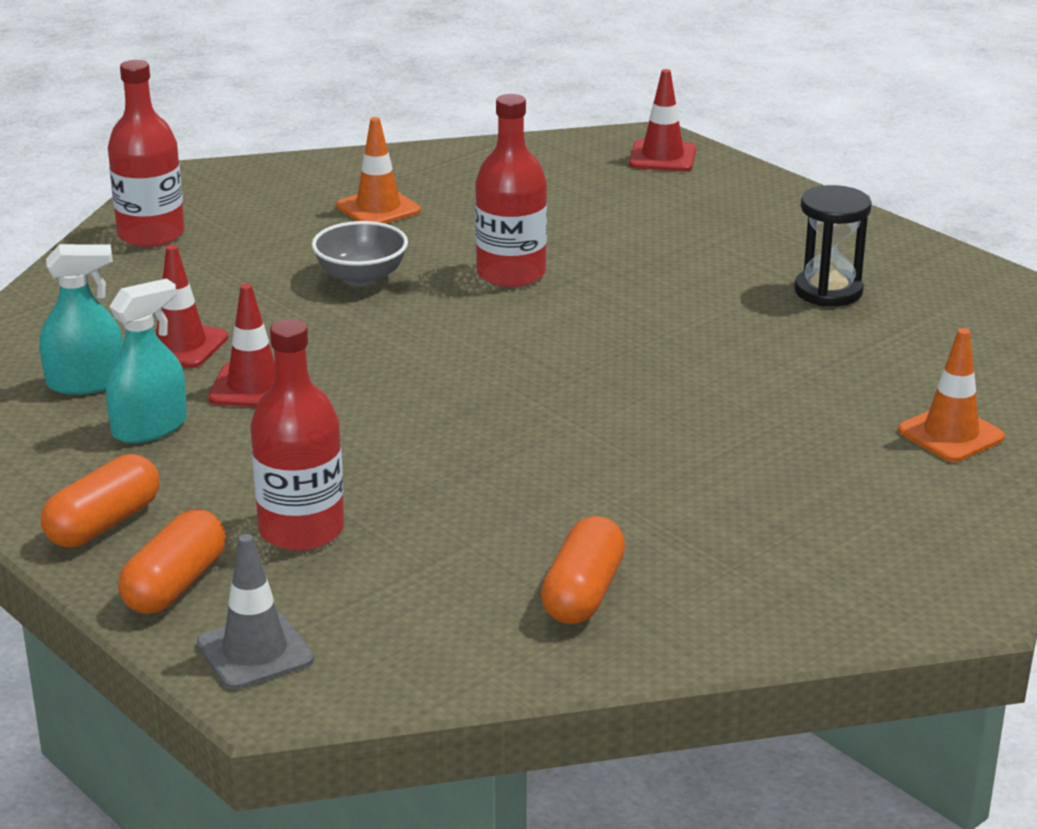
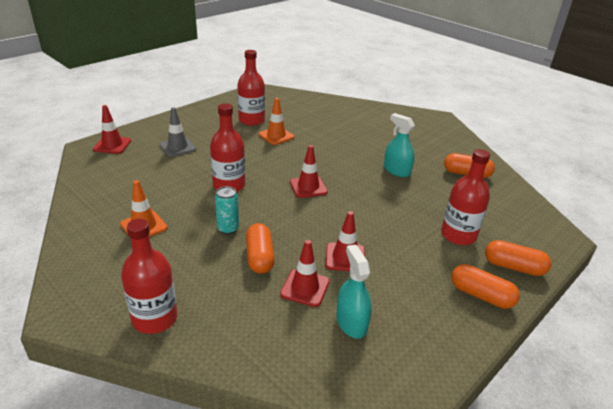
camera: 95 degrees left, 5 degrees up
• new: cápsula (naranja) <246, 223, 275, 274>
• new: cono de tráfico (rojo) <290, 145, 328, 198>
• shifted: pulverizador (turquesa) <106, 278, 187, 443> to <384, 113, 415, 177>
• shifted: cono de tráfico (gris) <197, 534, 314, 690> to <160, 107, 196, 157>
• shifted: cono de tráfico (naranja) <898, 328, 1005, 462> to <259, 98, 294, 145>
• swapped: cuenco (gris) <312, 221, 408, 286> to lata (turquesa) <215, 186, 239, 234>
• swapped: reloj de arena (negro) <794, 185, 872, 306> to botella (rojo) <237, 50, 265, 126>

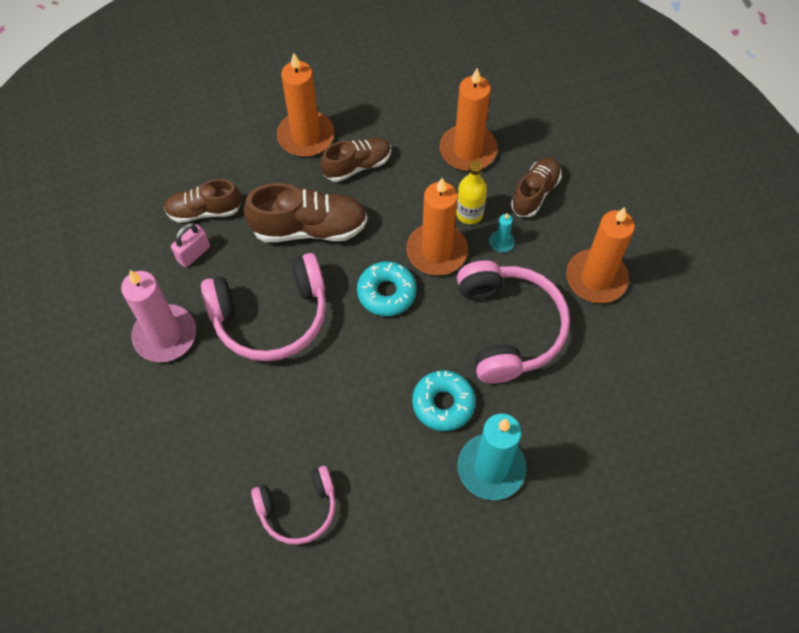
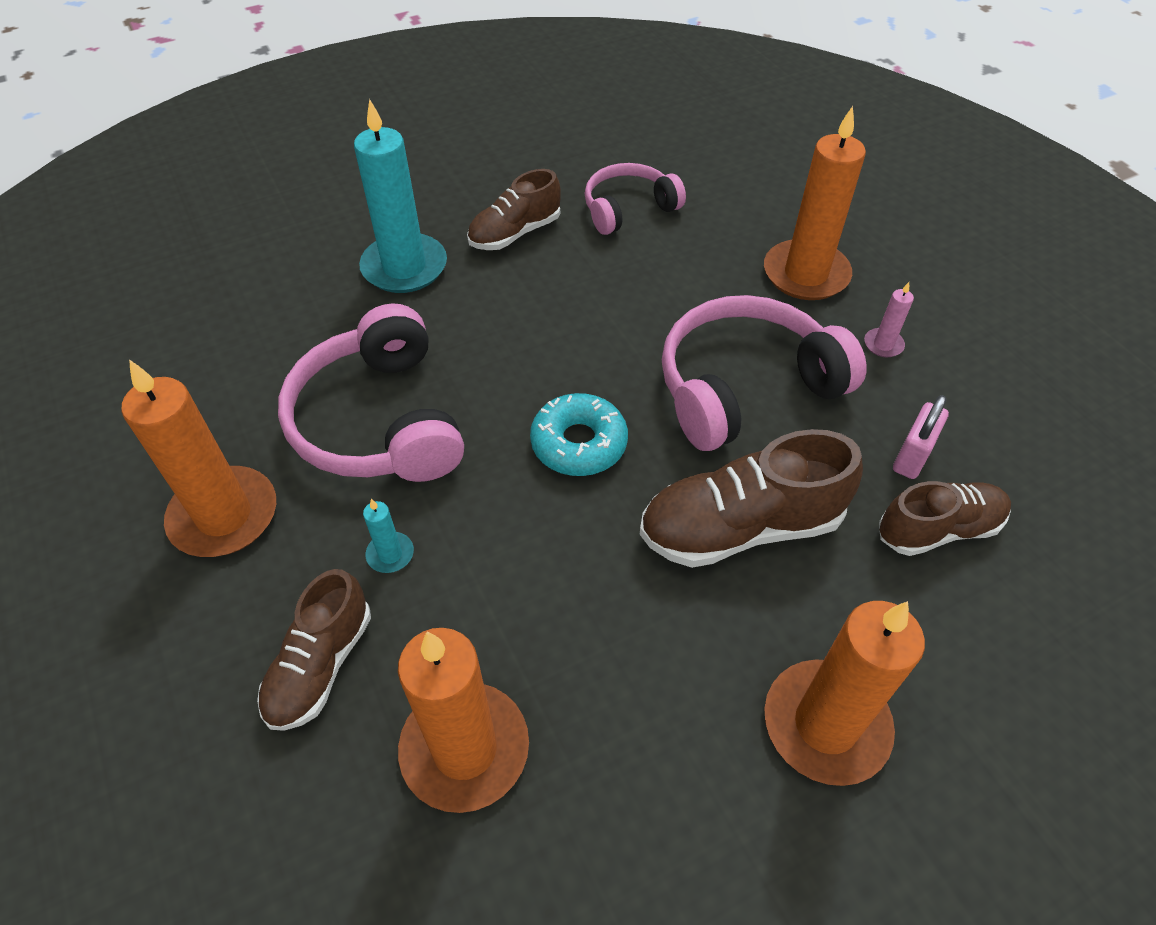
camera: 170 degrees right, 10 degrees down
• gone: rosquilla (turquesa) <412, 370, 476, 431>
• gone: botella (amarillo) <456, 161, 487, 224>
• shifted: zapato (marrón) <321, 138, 391, 182> to <467, 169, 561, 250>
• shifted: vela (naranja) <406, 178, 468, 275> to <764, 106, 866, 300>
• scaled: vela (rosa) <121, 270, 196, 362> = <864, 282, 914, 357> x0.43

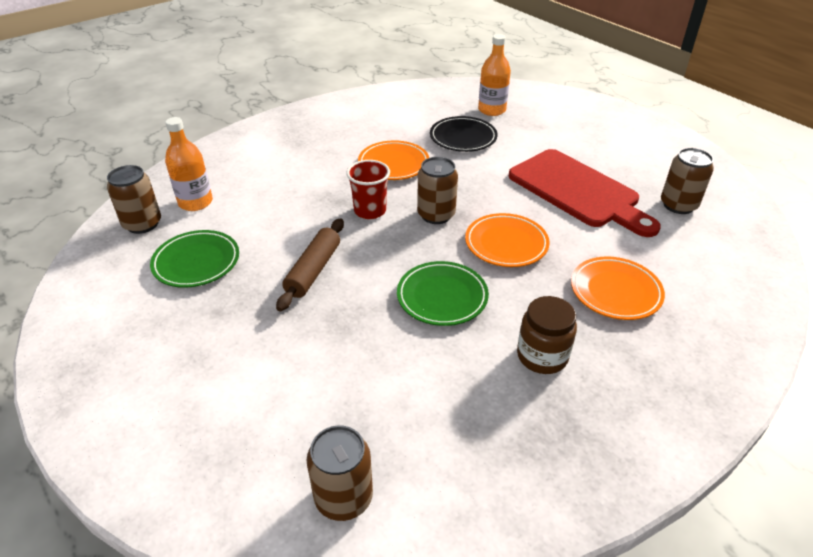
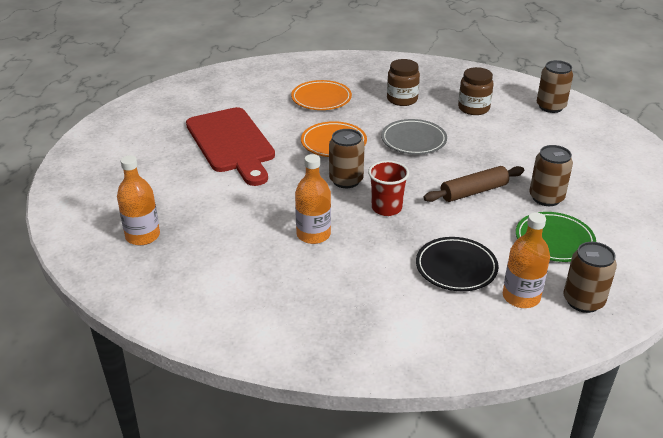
camera: 135 degrees left, 5 degrees down
• new: tarro (marrón) <458, 67, 494, 115>
• shifted: plato (negro) <430, 116, 498, 152> to <416, 237, 499, 291>
• shifted: lata (marrón) <661, 148, 714, 214> to <529, 145, 573, 206>
• swapped: plato (naranja) <358, 140, 429, 180> to botella (naranja) <295, 154, 331, 244>
• repainted: plato (verde) <397, 261, 489, 326> to plato (gris) <381, 119, 447, 155>
• rotated: tabla de cortar (rojo) <509, 149, 661, 237> = <186, 107, 275, 186> 150 degrees clockwise

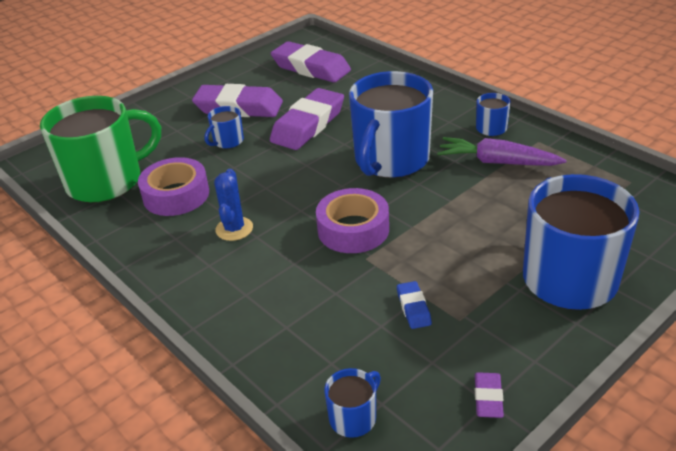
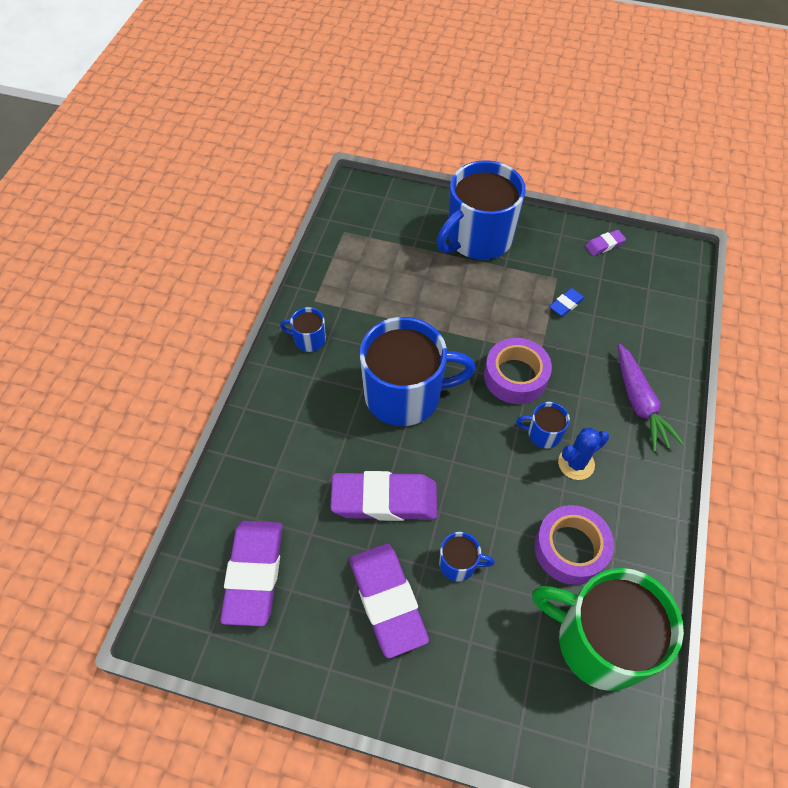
camera: 125 degrees left, 20 degrees up
• shifted: taza (azul) <324, 368, 381, 438> to <516, 402, 570, 448>
• shifted: zanahoria (morado) <437, 137, 566, 166> to <618, 344, 684, 452>

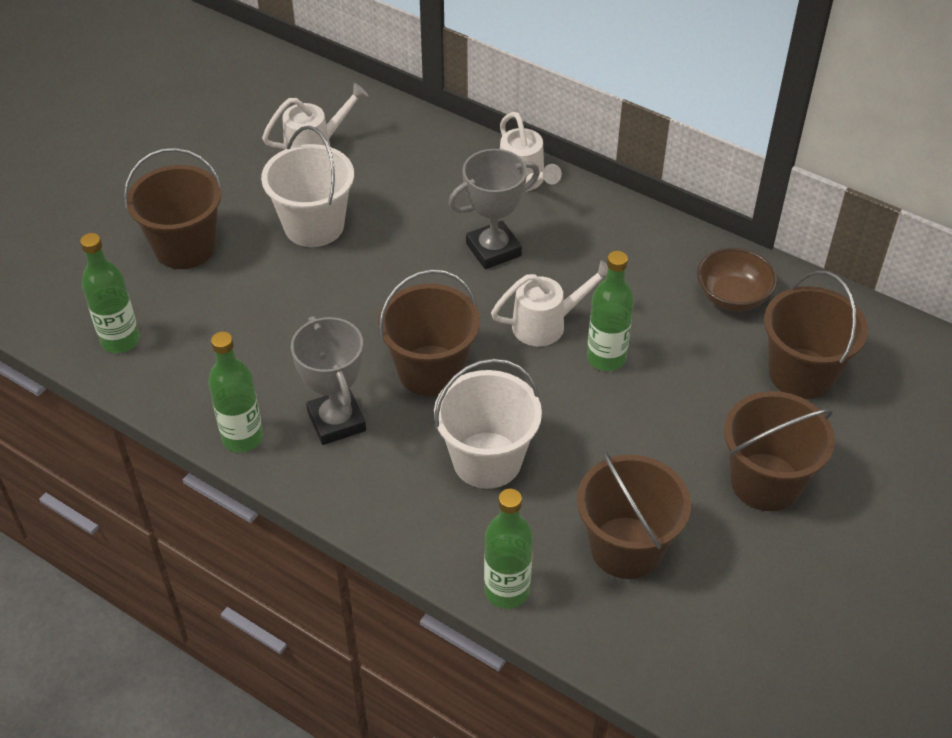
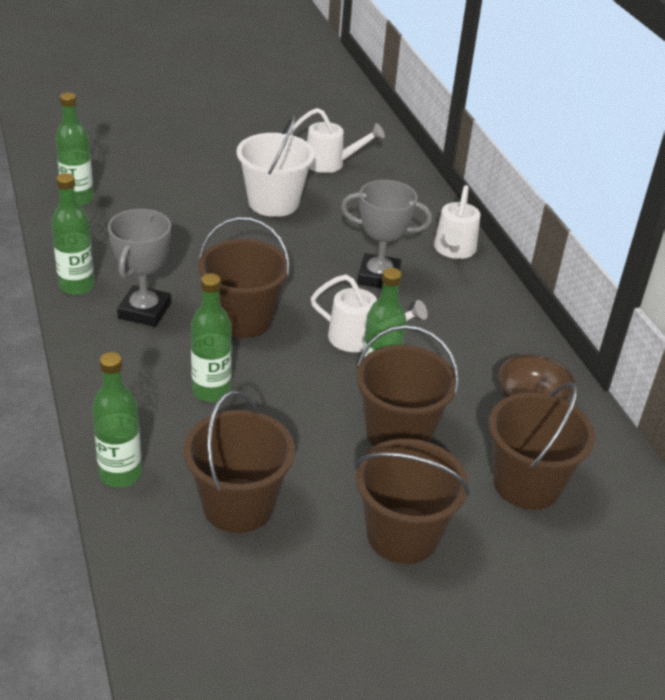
camera: 35 degrees right, 10 degrees down
• shifted: balde (marrón) <124, 148, 222, 269> to <356, 325, 459, 446>
• swapped: balde (blanco) <434, 359, 542, 489> to botella (verde) <191, 273, 232, 402>

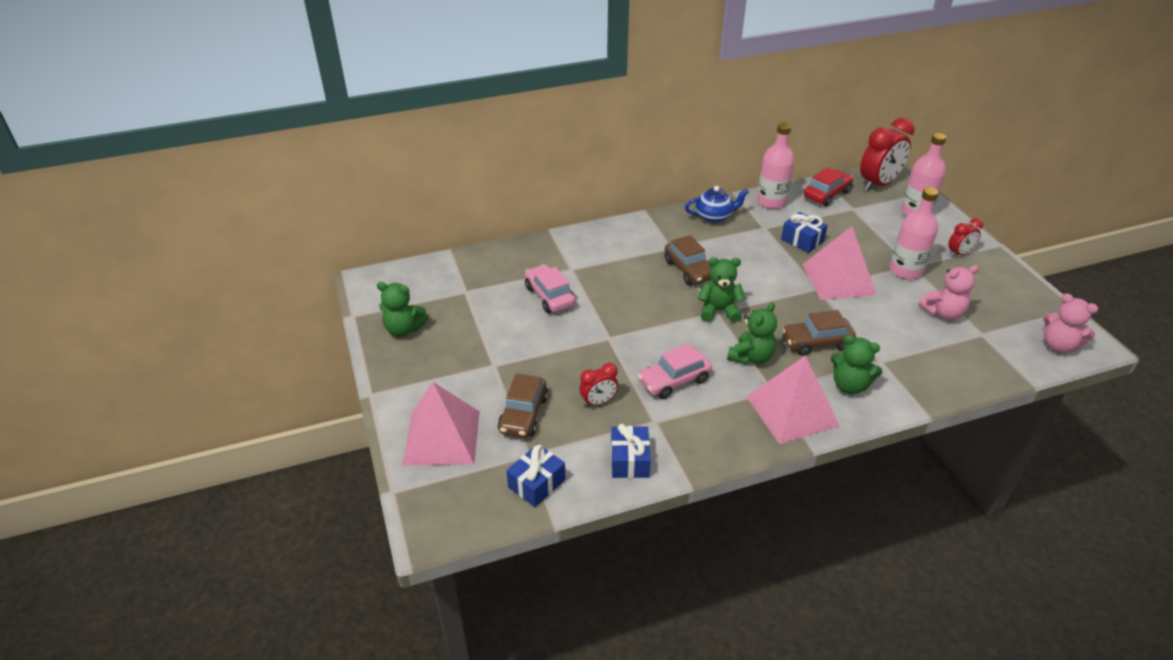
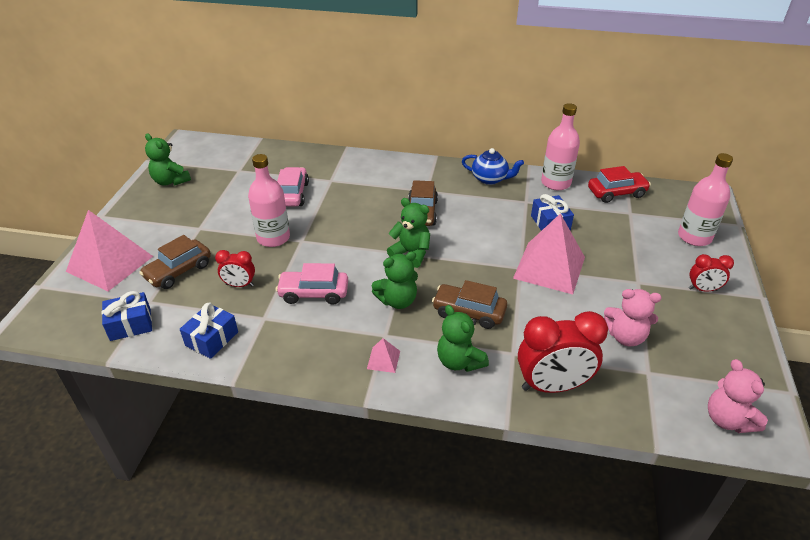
camera: 30 degrees right, 0 degrees up
• shifted: despertador (rojo) <860, 118, 914, 191> to <518, 311, 608, 393>
• shifted: botella (rosa) <890, 187, 939, 280> to <248, 154, 290, 247>
• scaled: pirámide (rosa) <747, 355, 840, 444> = <367, 338, 400, 373> x0.42

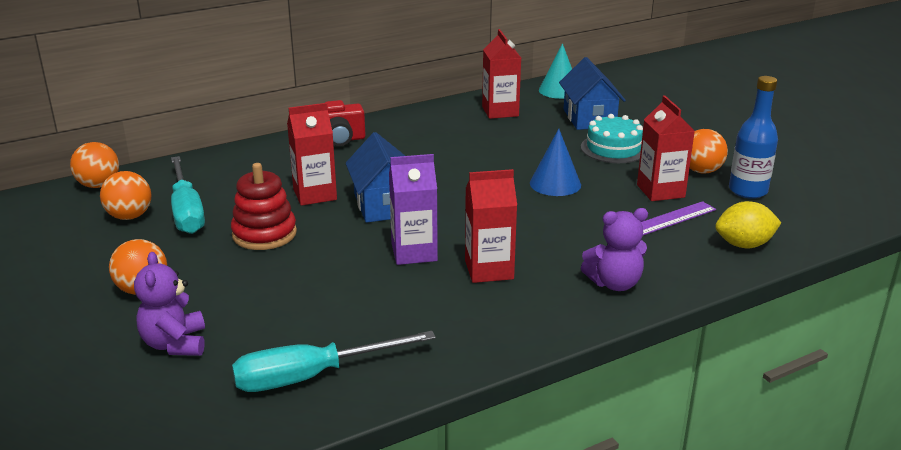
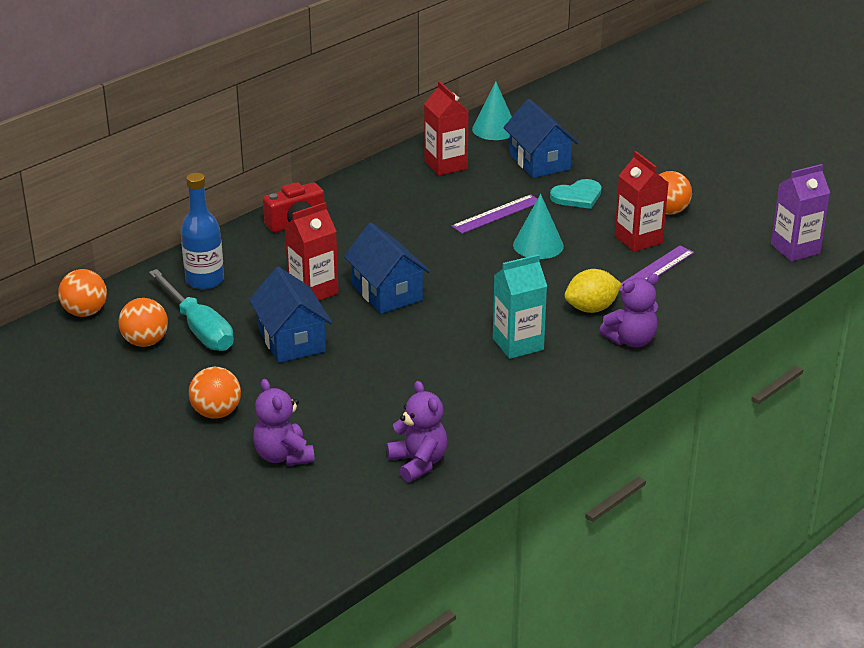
camera: 15 degrees left, 5 degrees up
• new: regla (morado) <451, 194, 537, 234>
• shifted: cartón de leche (morado) <389, 154, 438, 265> to <771, 164, 830, 262>
• shifted: limón (amarillo) <715, 201, 781, 249> to <564, 269, 622, 313>
• shifted: botella (azul) <729, 76, 778, 199> to <181, 173, 224, 290>
• swapped: juguete apilable (rojo) <231, 163, 297, 250> to casa (azul) <249, 267, 332, 363>
• swapped: destornillador (turquesa) <232, 331, 436, 392> to osito (morado) <386, 381, 447, 483>
• swapped: tarta (turquesa) <581, 114, 643, 163> to corazón (turquesa) <550, 179, 602, 209>
• repainted: cartón de leche (rojo) <465, 169, 517, 283> to cartón de leche (turquesa) <493, 254, 547, 359>
• repainted: cono (azul) <530, 129, 581, 196> to cono (turquesa) <513, 194, 564, 259>

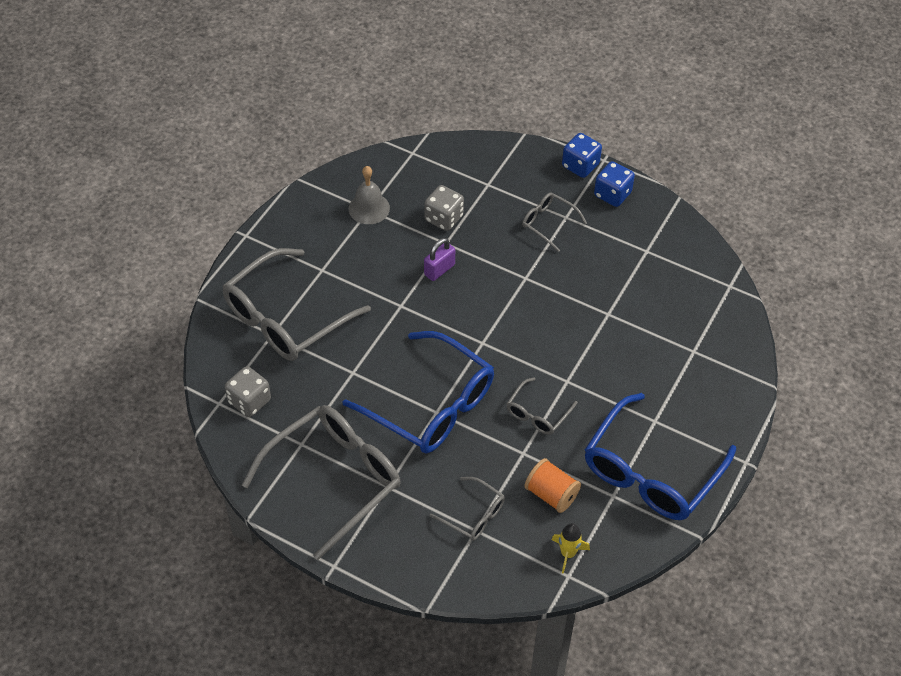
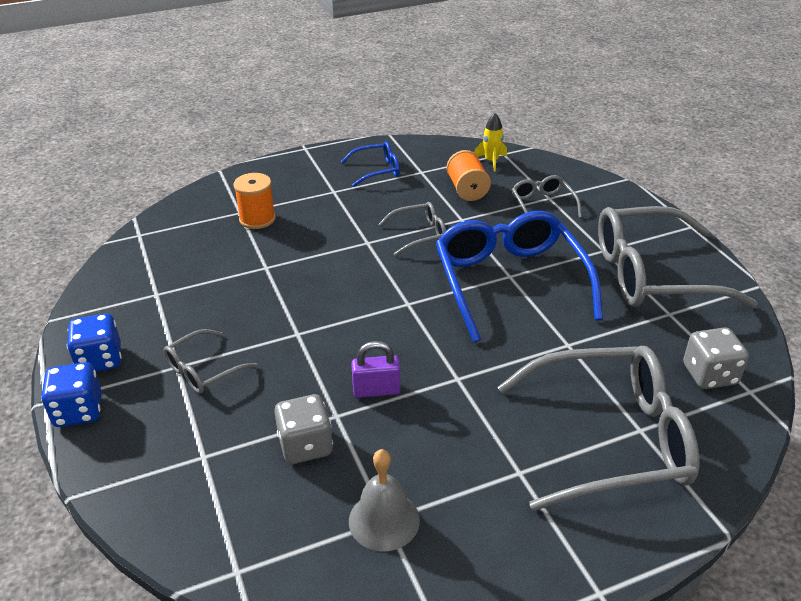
camera: 140 degrees left, 15 degrees down
• new: carrete (naranja) <233, 173, 276, 229>
• rotated: gafas (gris) <522, 193, 587, 252> = <163, 329, 258, 394> 60 degrees clockwise
• scaled: gafas (azul) <584, 393, 736, 520> = <341, 141, 400, 187> x0.47

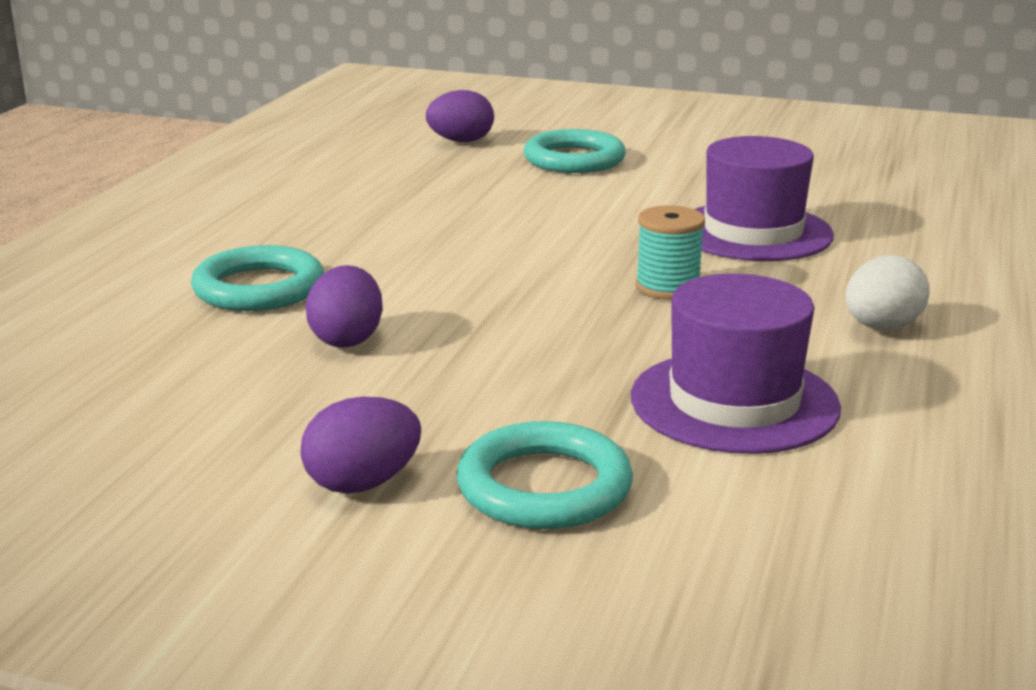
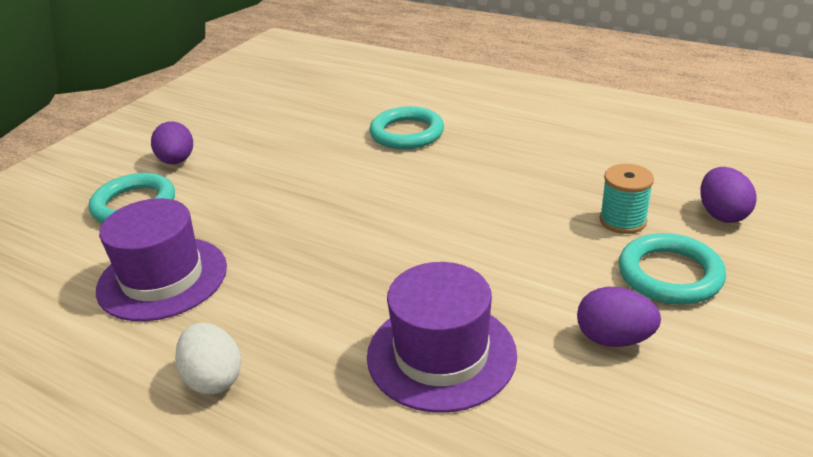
camera: 105 degrees right, 10 degrees up
• shifted: huevo (morado) <306, 265, 383, 348> to <577, 287, 661, 347>
• shifted: carrete (turquesa) <635, 205, 705, 300> to <600, 164, 654, 234>

